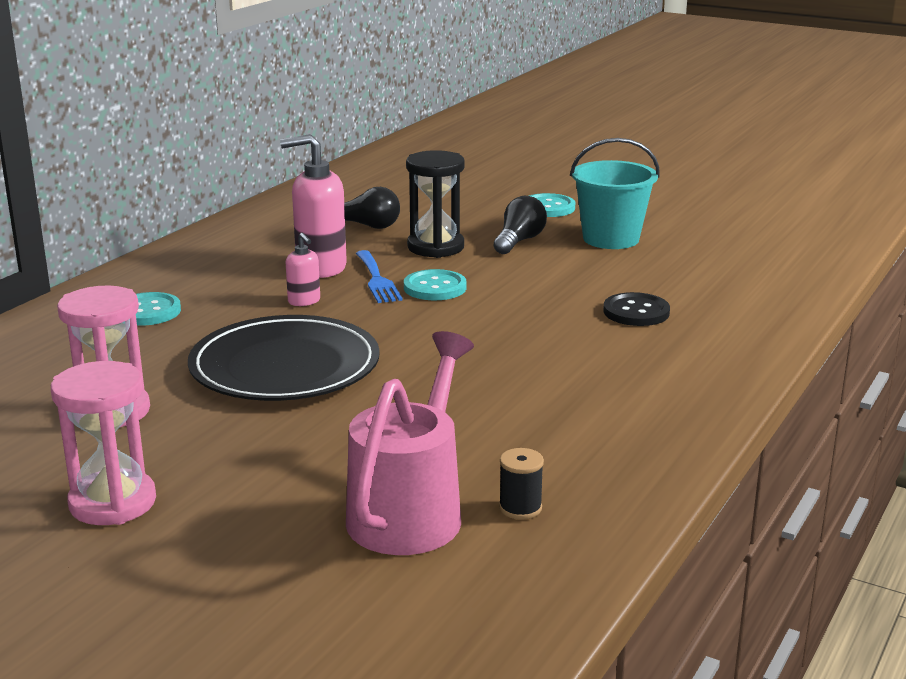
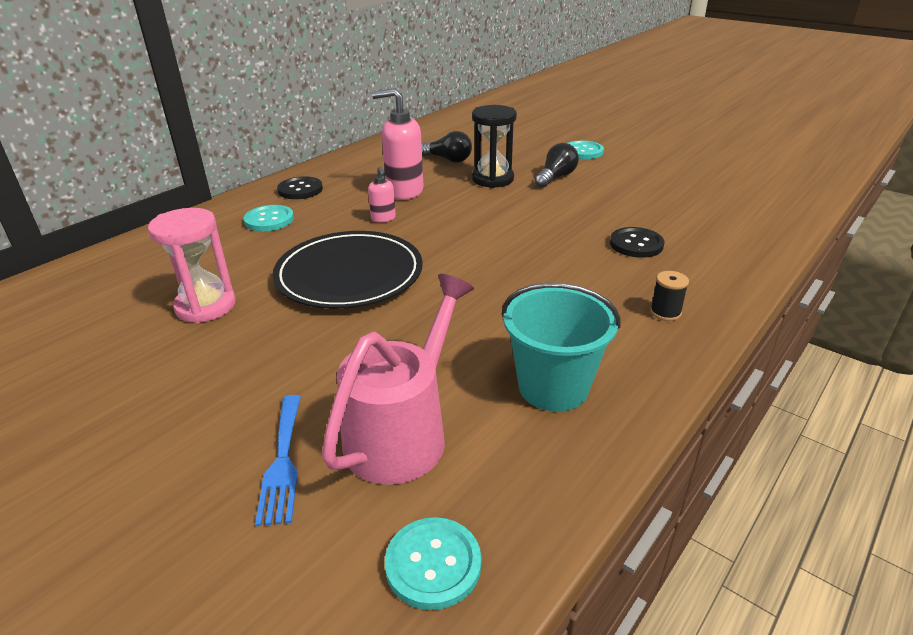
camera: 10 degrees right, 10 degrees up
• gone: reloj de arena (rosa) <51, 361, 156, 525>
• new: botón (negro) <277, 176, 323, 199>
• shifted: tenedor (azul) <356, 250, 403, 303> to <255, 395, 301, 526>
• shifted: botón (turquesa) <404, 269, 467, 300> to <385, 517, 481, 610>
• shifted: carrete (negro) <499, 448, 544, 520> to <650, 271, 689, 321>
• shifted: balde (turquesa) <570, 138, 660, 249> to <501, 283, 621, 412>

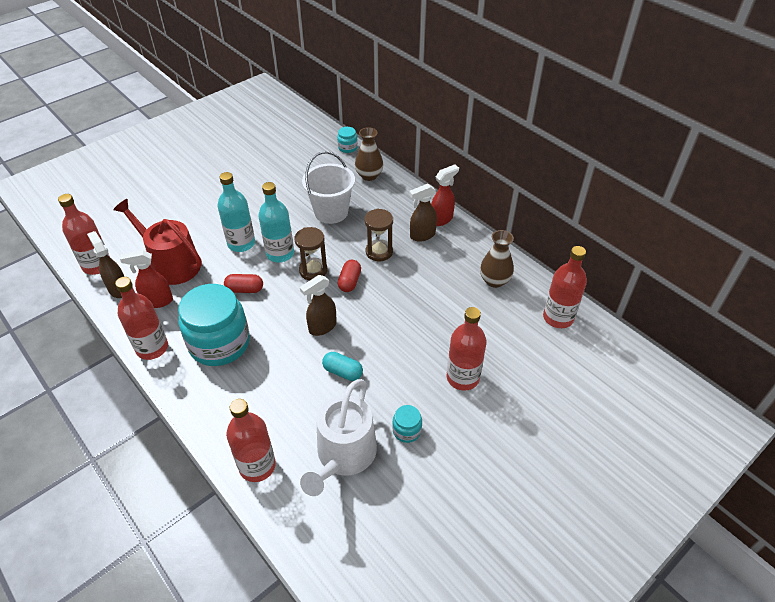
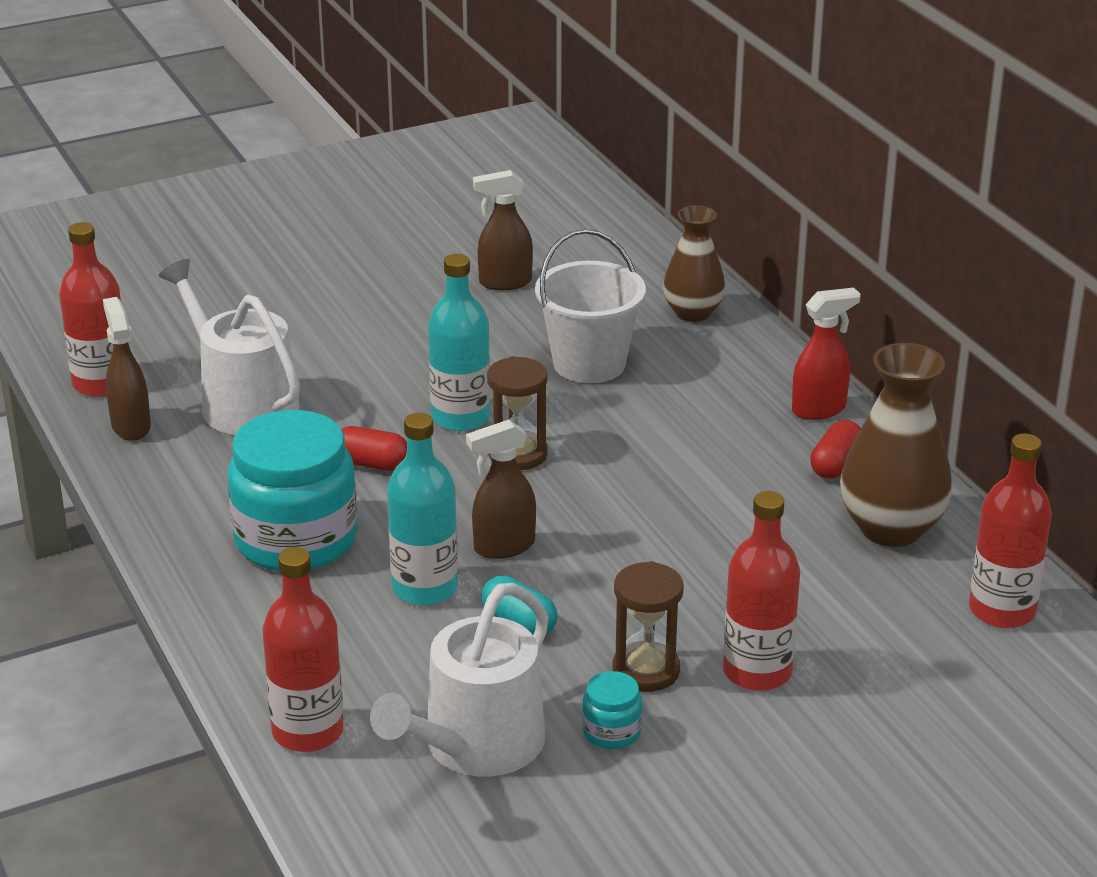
camera: 15 degrees right, 15 degrees down
• gone: botella (rojo) <115, 277, 168, 360>
• gone: pulverizador (rojo) <120, 250, 173, 308>
• gone: tarro (turquesa) <337, 127, 358, 153>
• shifted: botella (turquesa) <217, 172, 255, 252> to <387, 413, 458, 606>
• shifted: cápsula (rojo) <337, 260, 361, 292> to <810, 420, 861, 479>
• shifted: reloj de arena (marrón) <365, 209, 393, 261> to <612, 561, 684, 692>
• shifted: pulverizador (marrón) <409, 184, 437, 242> to <473, 170, 533, 290>
• repainted: regadera (rojo) <113, 199, 202, 285> to regadera (blanco) <159, 259, 300, 435>
• scaled: florero (marrón) <480, 230, 514, 288> = <840, 343, 952, 547> x1.53

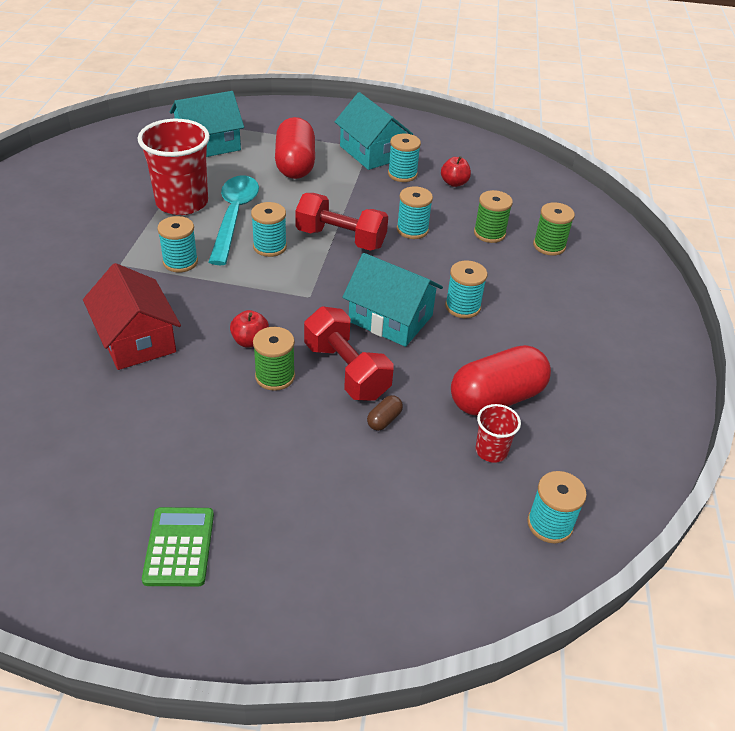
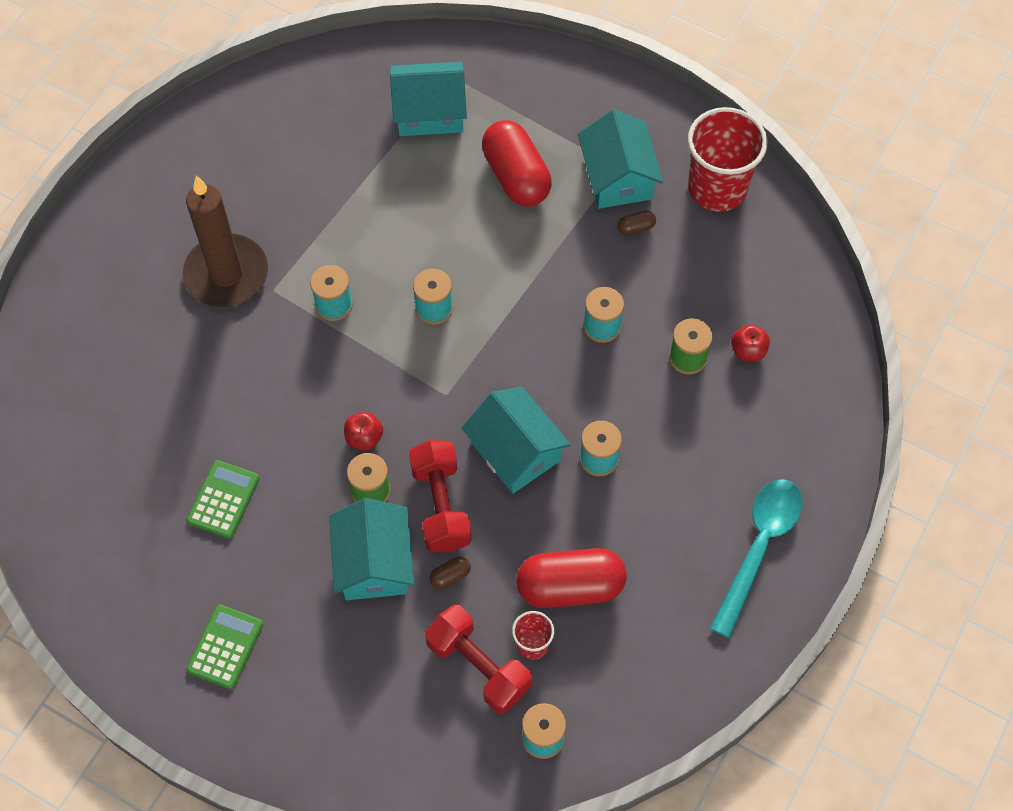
camera: 25 degrees right, 20 degrees up
• gone: casa (rojo) <83, 263, 181, 370>
• gone: carrete (verde) <533, 202, 575, 256>
• new: vela (marrón) <183, 175, 268, 307>
• new: calculadora (verde) <186, 460, 260, 539>
• new: casa (turquesa) <329, 498, 414, 600>
• shifted: vaso (rojo) <137, 119, 210, 215> to <688, 107, 768, 212>
• shifted: cuchara (turquesa) <209, 175, 259, 265> to <710, 479, 803, 638>
• shifted: mancuerna (rojo) <295, 193, 388, 251> to <425, 605, 532, 714>
• shifted: manzana (rojo) <441, 156, 471, 187> to <731, 324, 770, 362>
• swapped: carrete (turquesa) <388, 134, 421, 182> to cápsula (marrón) <617, 210, 656, 235>
• rotated: cápsula (rojo) <275, 117, 315, 179> = <482, 120, 552, 207> 45 degrees counterclockwise

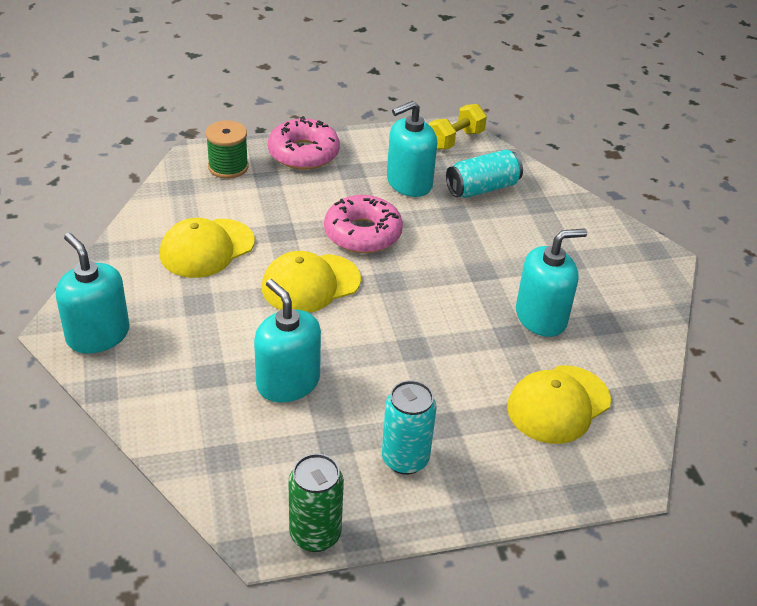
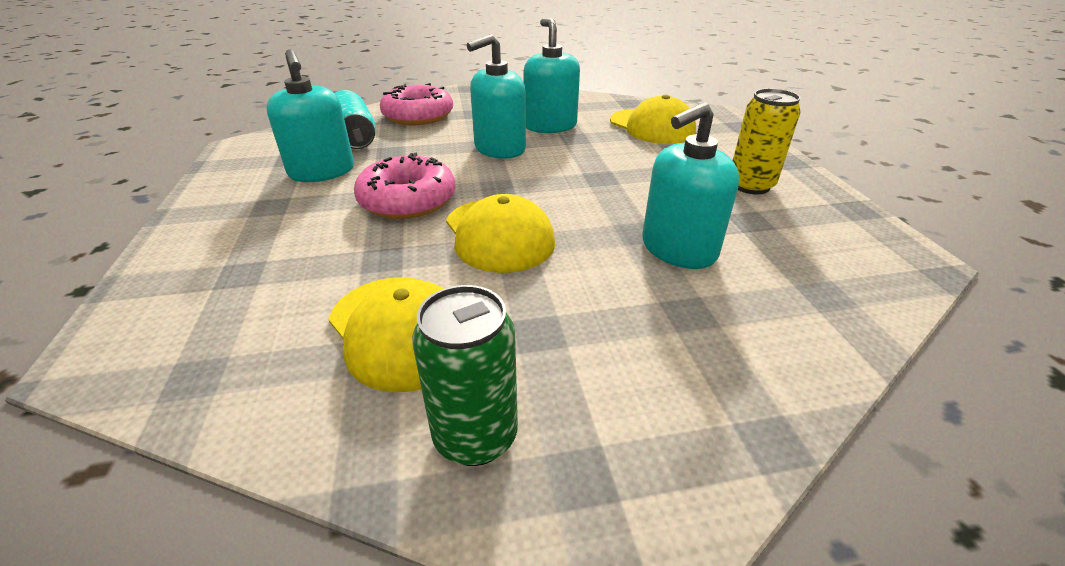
camera: 85 degrees left, 5 degrees down
• gone: carrete (verde) <206, 120, 249, 179>
• gone: mancuerna (amarillo) <429, 104, 487, 150>
• shifted: dispensador de jabón (turquesa) <56, 233, 130, 354> to <467, 34, 526, 159>
• shifted: rosquilla (rosa) <268, 116, 340, 169> to <380, 83, 453, 125>
• shifted: lata (verde) <289, 453, 344, 552> to <412, 285, 518, 466>
• repainted: lata (turquesa) <382, 380, 437, 475> to lata (amarillo) <732, 88, 801, 194>

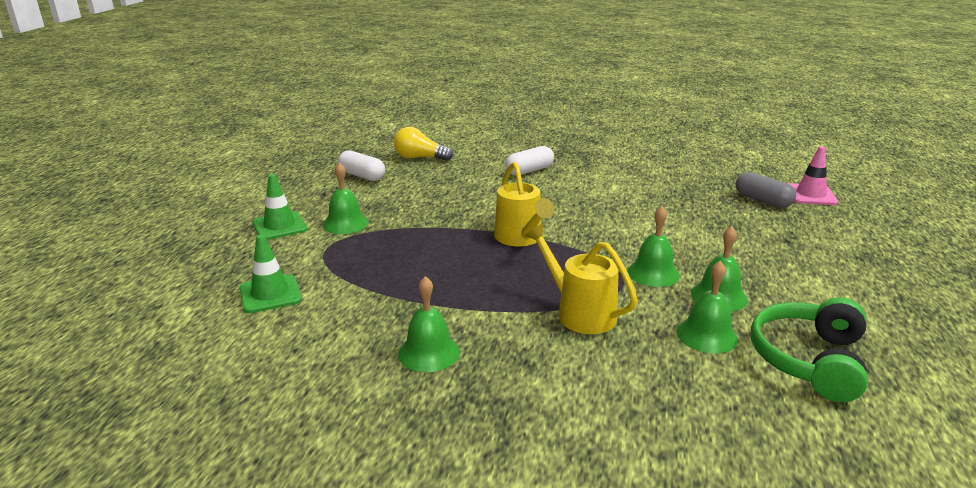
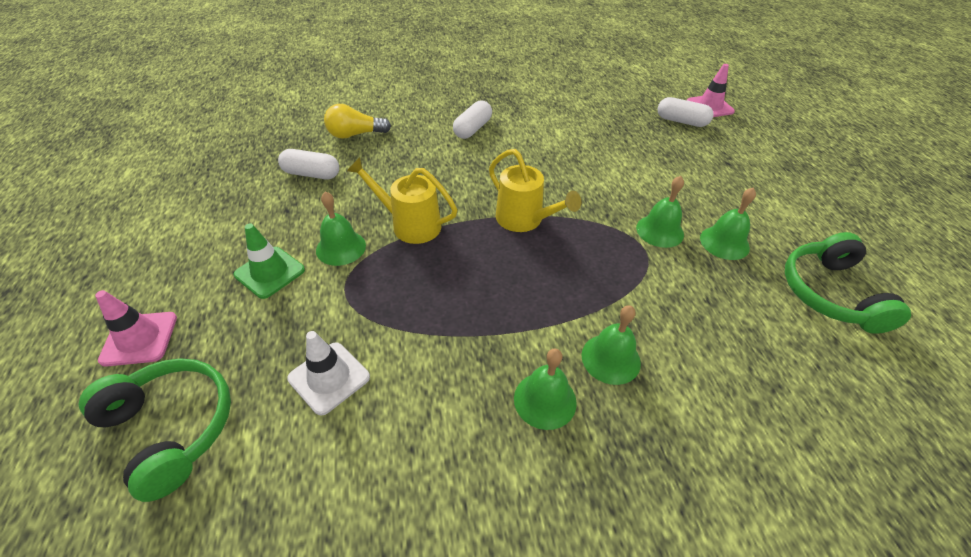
camera: 25 degrees left, 20 degrees up
• new: auriculares (verde) <79, 358, 231, 502>
• new: cono de tráfico (rosa) <95, 290, 177, 367>
• shifted: regadera (amarillo) <525, 224, 637, 334> to <347, 157, 457, 244>
• shifted: campana (verde) <677, 261, 738, 353> to <581, 305, 641, 385>
• repainted: cono de tráfico (verde) <239, 234, 302, 313> to cono de tráfico (blanco) <287, 331, 370, 416>
• repainted: cápsula (gris) <736, 172, 796, 208> to cápsula (blanco) <657, 97, 714, 127>

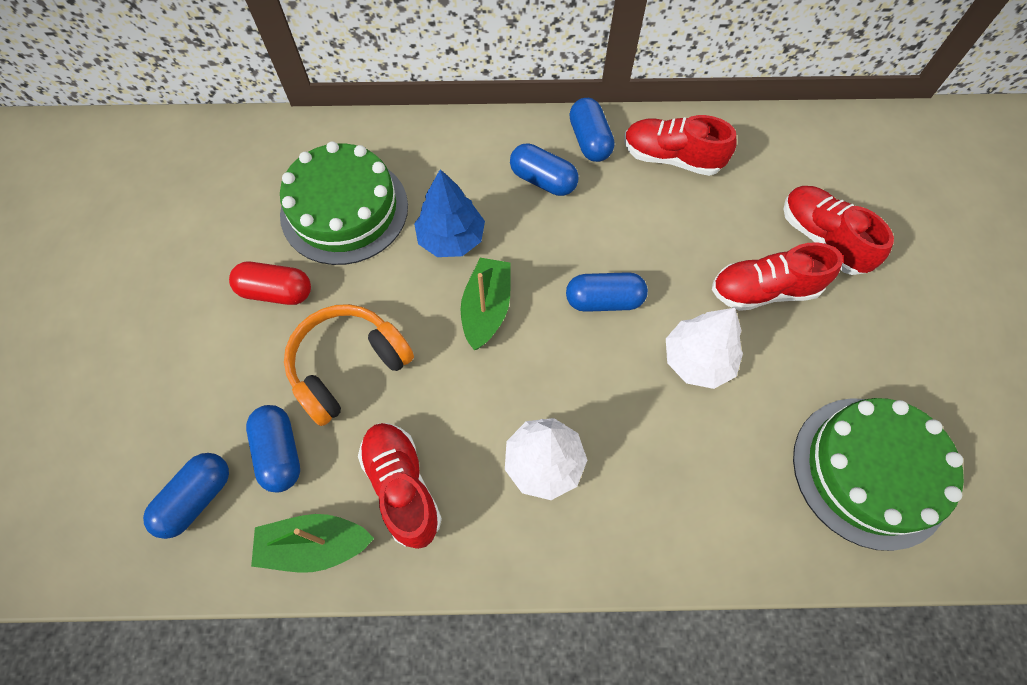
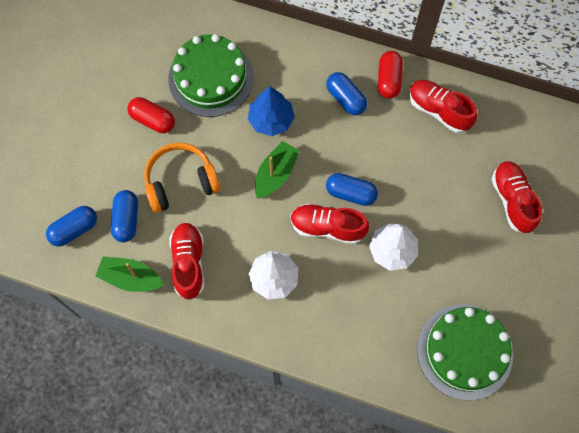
camera: 20 degrees right, 5 degrees up
• shifted: zapato (rojo) <712, 242, 843, 311> to <290, 204, 369, 244>
• repainted: cápsula (azul) <569, 98, 614, 162> to cápsula (rojo) <378, 51, 403, 99>

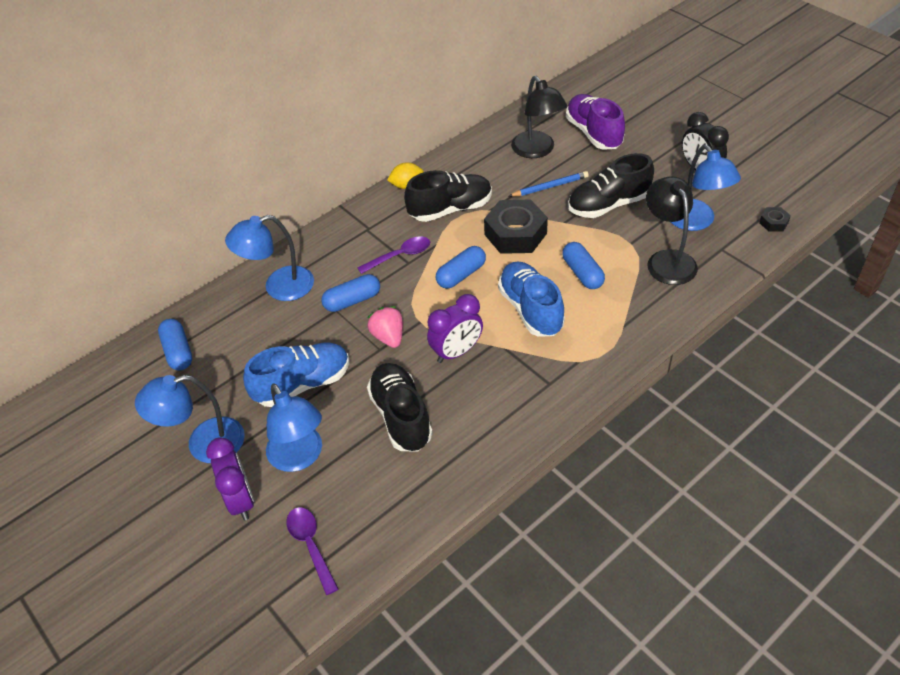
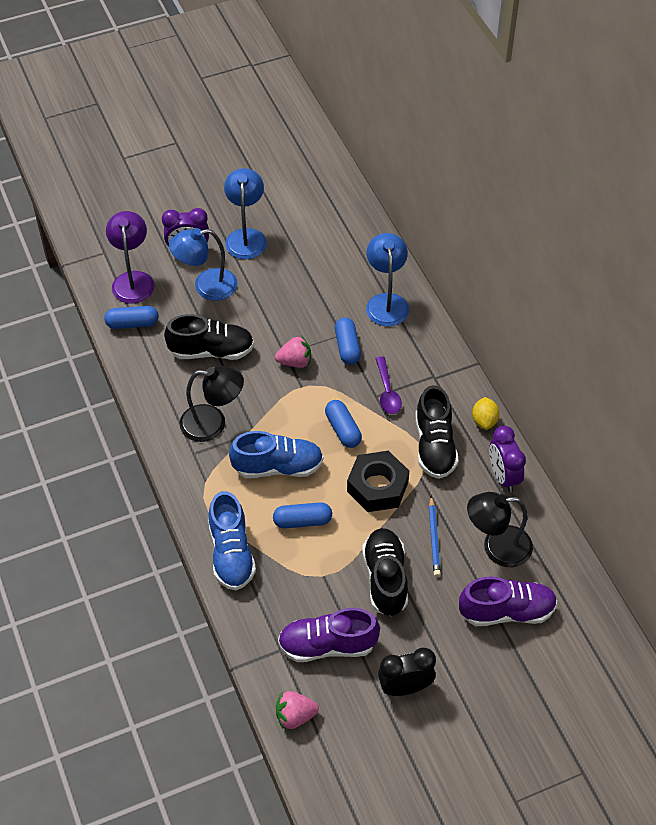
camera: 105 degrees right, 5 degrees up
• shifted: cápsula (azul) <158, 319, 192, 370> to <104, 306, 159, 329>
• shifted: zapato (azul) <243, 343, 349, 407> to <208, 491, 256, 590>
• shifted: despertador (morado) <427, 294, 483, 363> to <489, 426, 526, 493>
• shifted: lámpara (negro) <646, 176, 698, 285> to <180, 366, 244, 442>
• swapped: cuchara (morado) <286, 507, 338, 595> to lámpara (morado) <106, 211, 155, 304>
• swapped: lámpara (azul) <671, 145, 741, 231> to zapato (morado) <278, 608, 380, 662>
• swapped: tuerca (negro) <759, 207, 791, 232> to fresa (rosa) <276, 691, 319, 729>

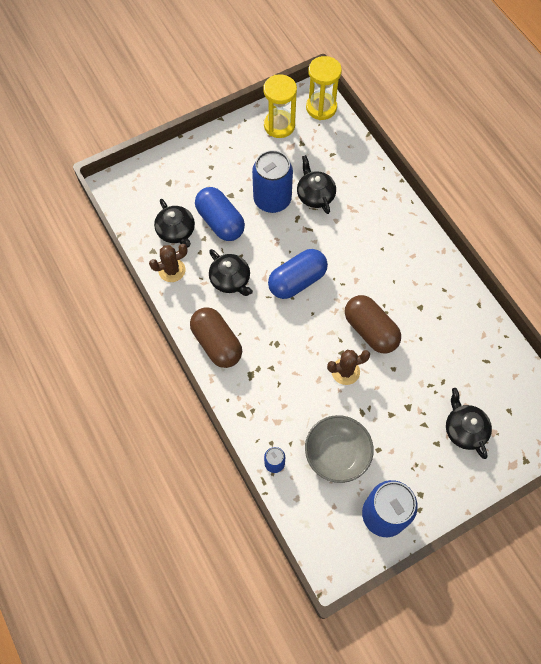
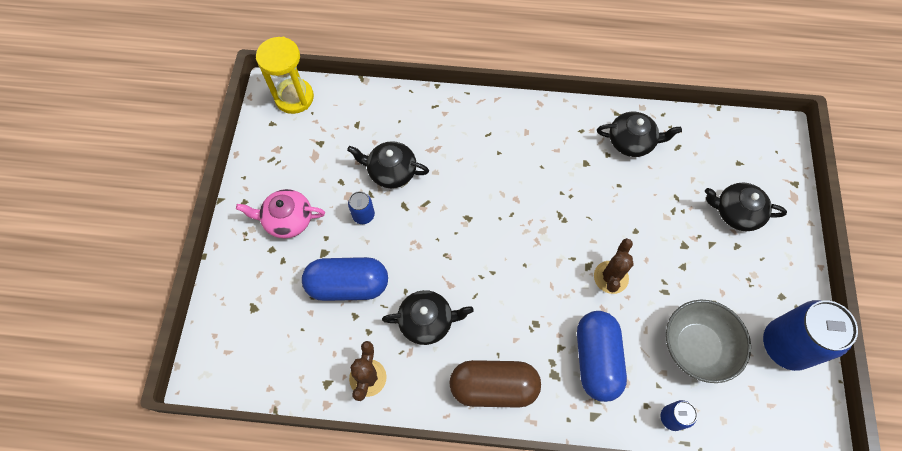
camera: 55 degrees left, 0 degrees up
• gone: reloj de arena (amarillo) <263, 74, 297, 138>
• gone: cápsula (marrón) <345, 295, 401, 354>
• new: tetera (rosa) <236, 189, 325, 238>
• shifted: tetera (negro) <154, 199, 195, 248> to <597, 112, 682, 157>
• shifted: cápsula (azul) <268, 249, 328, 299> to <577, 311, 627, 402>
• scaled: lata (azul) <252, 150, 293, 213> = <348, 191, 375, 224> x0.46

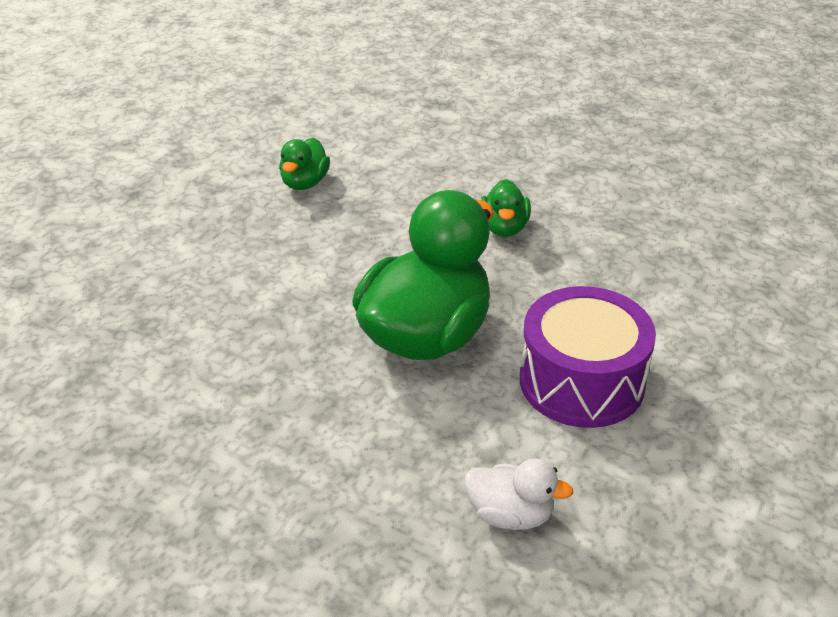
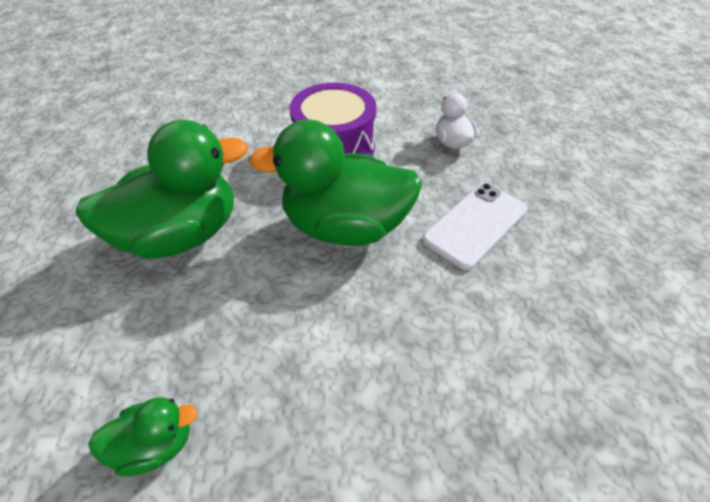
camera: 120 degrees left, 10 degrees up
• new: móvil (blanco) <422, 183, 527, 270>
• scaled: pato (verde) <481, 179, 531, 237> = <75, 120, 248, 259> x2.14

